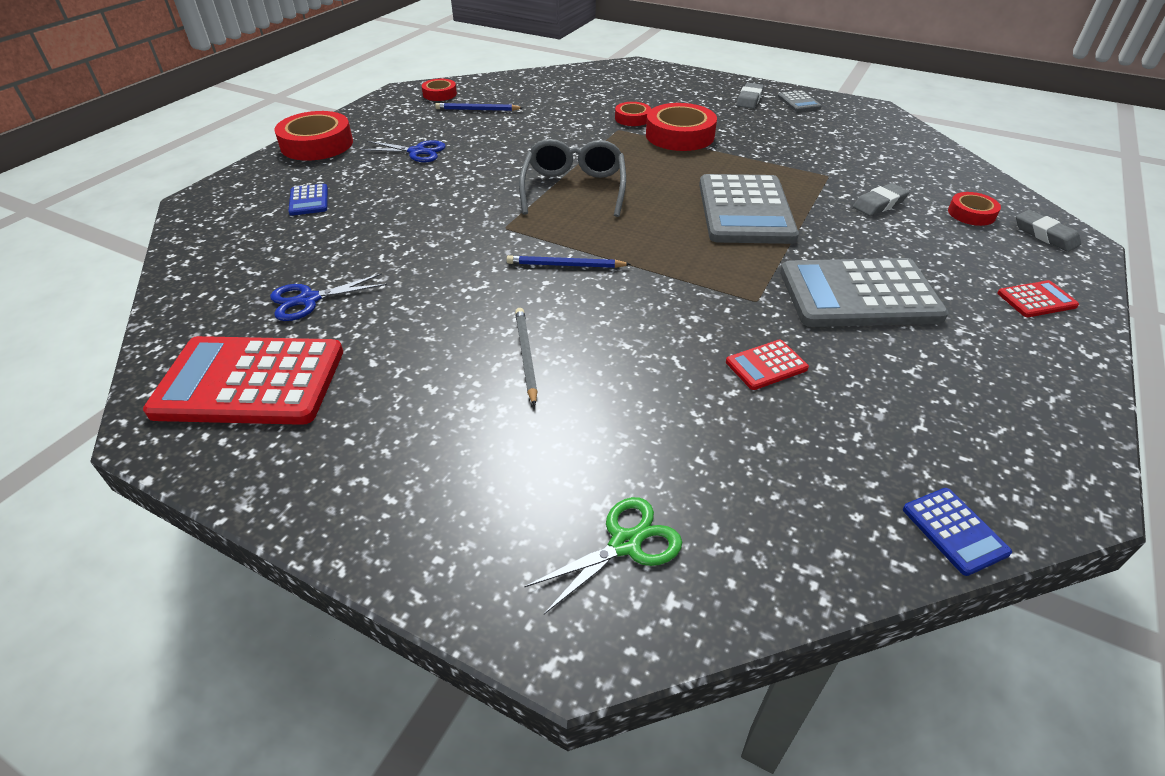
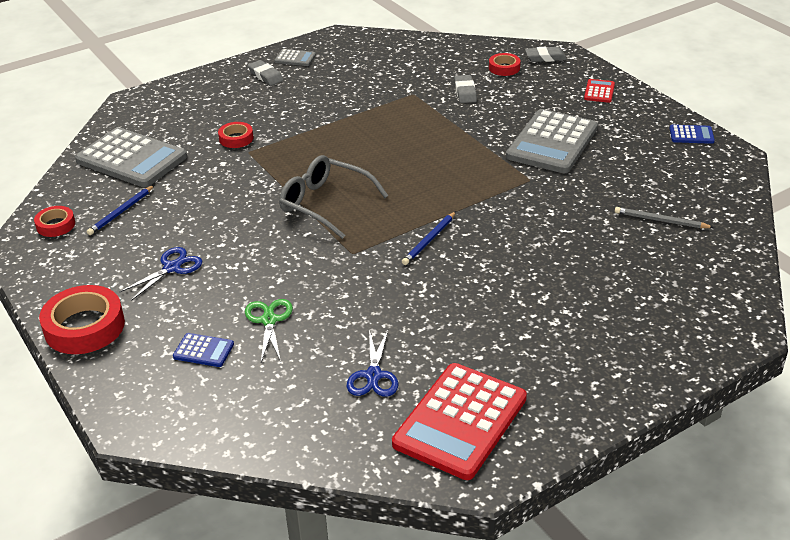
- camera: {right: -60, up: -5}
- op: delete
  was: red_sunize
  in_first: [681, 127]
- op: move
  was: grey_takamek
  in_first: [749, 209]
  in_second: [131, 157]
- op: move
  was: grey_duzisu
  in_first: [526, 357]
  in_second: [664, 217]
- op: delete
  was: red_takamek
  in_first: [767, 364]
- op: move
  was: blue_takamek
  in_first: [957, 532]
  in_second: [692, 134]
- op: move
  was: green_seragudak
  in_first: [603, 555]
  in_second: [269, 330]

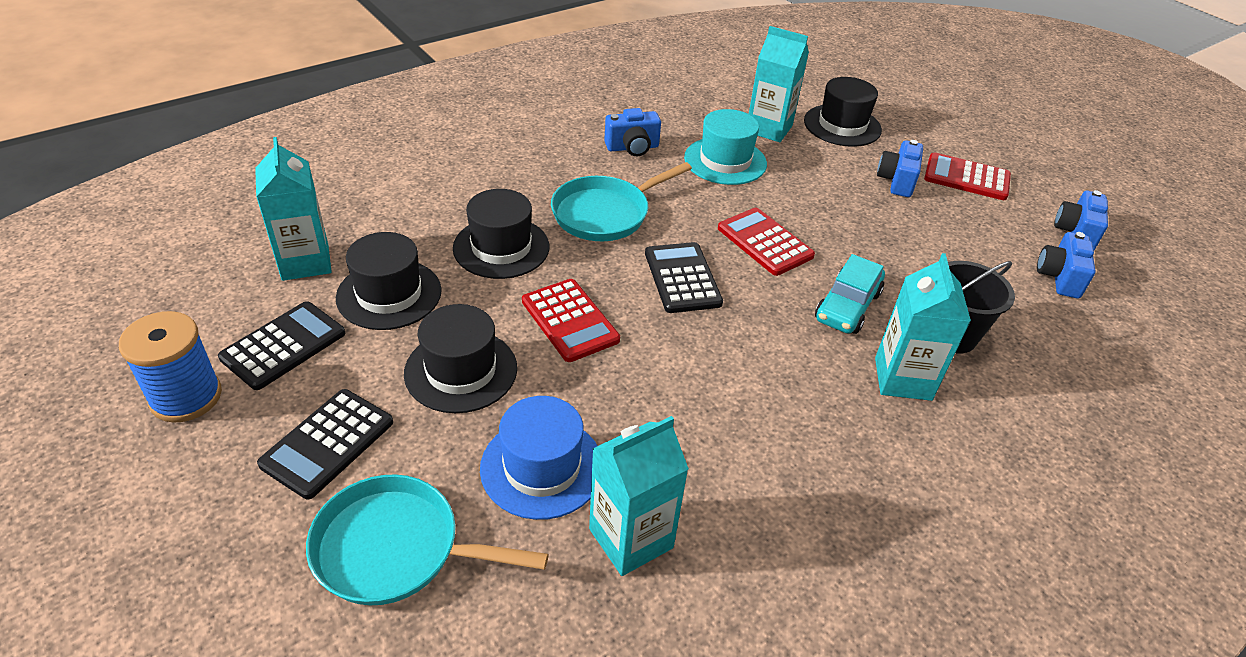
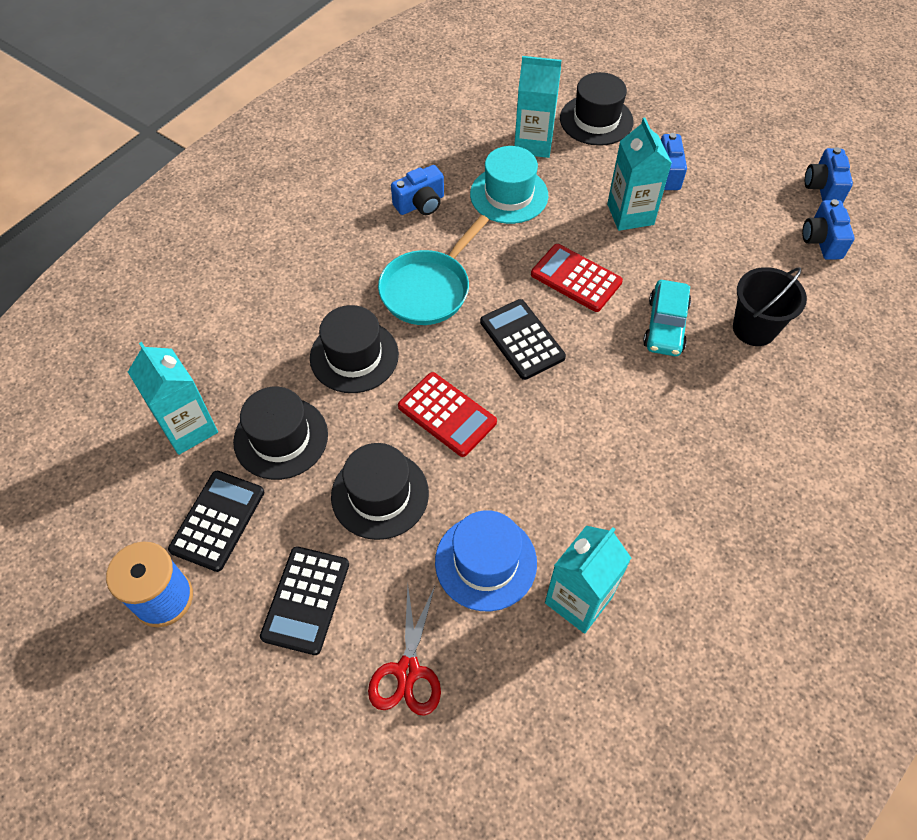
- camera: {right: -15, up: 15}
- op: delete
  was: red_takamek
  in_first: [967, 176]
- op: move
  was: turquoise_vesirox
  in_first: [923, 327]
  in_second: [639, 174]
- op: replace
  was: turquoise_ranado
  now: red_seragudak
  in_first: [427, 540]
  in_second: [404, 650]

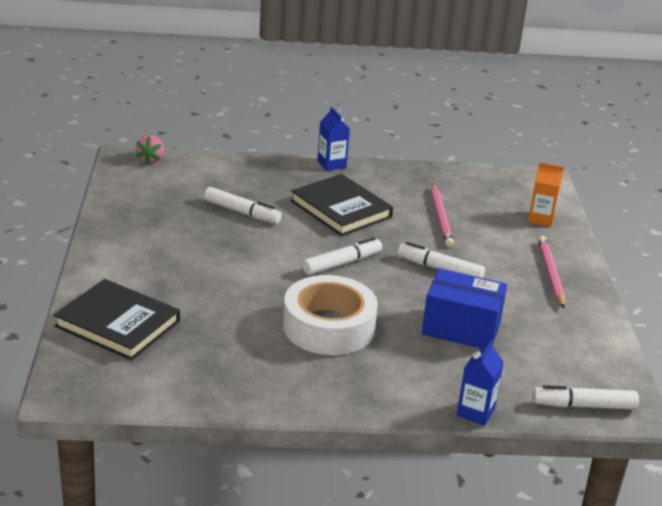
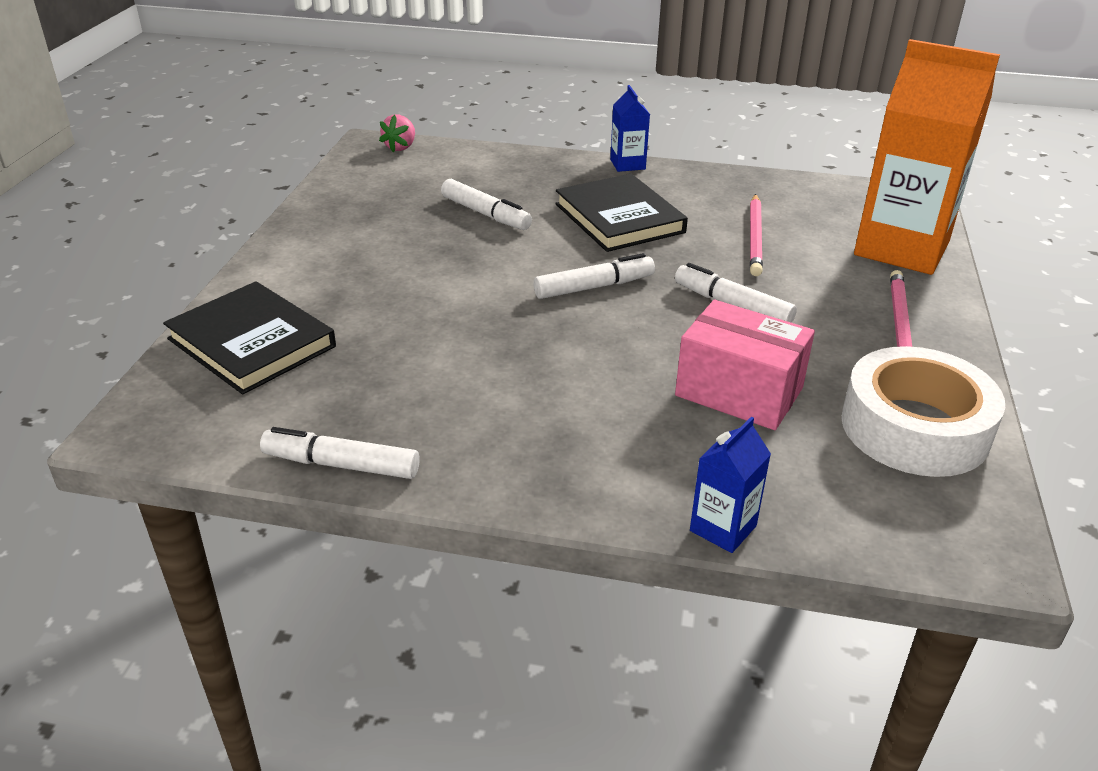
- camera: {right: 15, up: 5}
- op: resize
  was: orange_vesirox
  in_first: [546, 194]
  in_second: [927, 157]
  ratio: 2.29
- op: recolor
  was: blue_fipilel
  now: pink_fipilel
  in_first: [464, 308]
  in_second: [745, 365]
- op: move
  was: white_sunize
  in_first: [330, 315]
  in_second: [923, 411]
- op: move
  was: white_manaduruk
  in_first: [586, 397]
  in_second: [340, 453]

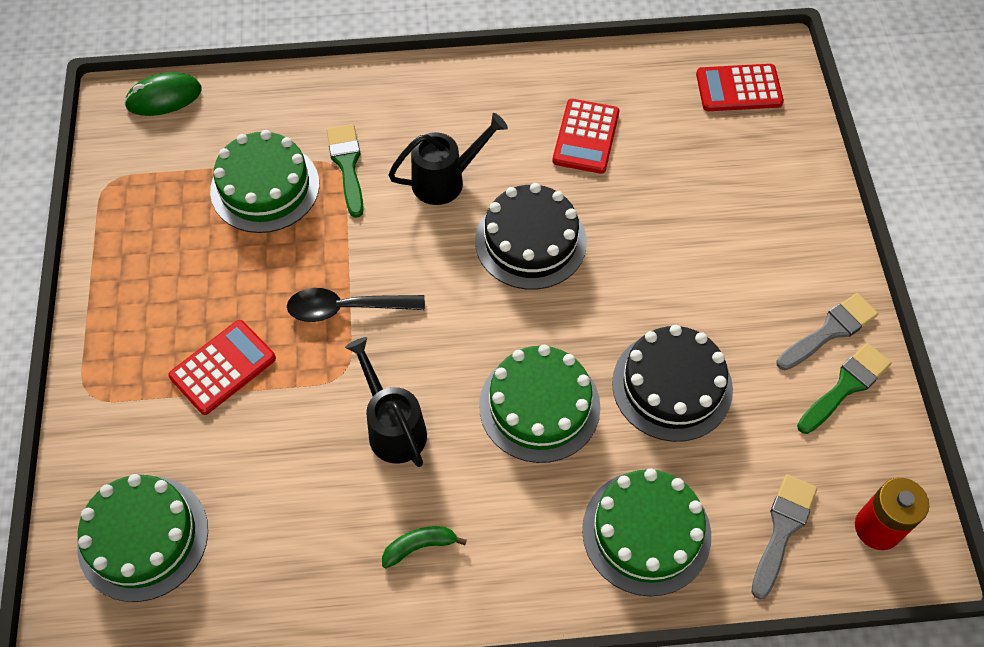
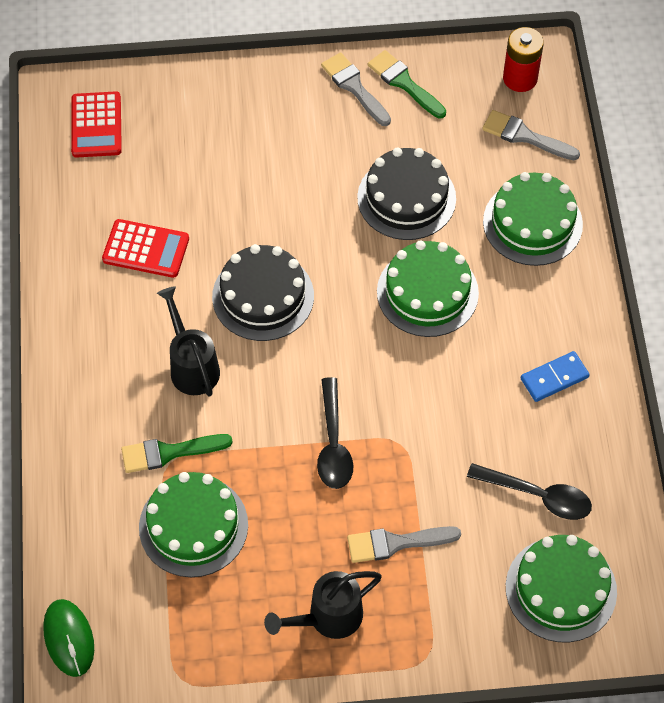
- camera: {right: -90, up: 0}
- op: replace
  was: red_takamek
  now: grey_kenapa
  in_first: [222, 367]
  in_second: [404, 544]
- op: move
  was: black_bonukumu
  in_first: [386, 402]
  in_second: [323, 605]
- op: replace
  was: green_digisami
  now: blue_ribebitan
  in_first: [424, 547]
  in_second: [555, 376]
- op: insert
  now: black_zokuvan
  in_second: [529, 491]

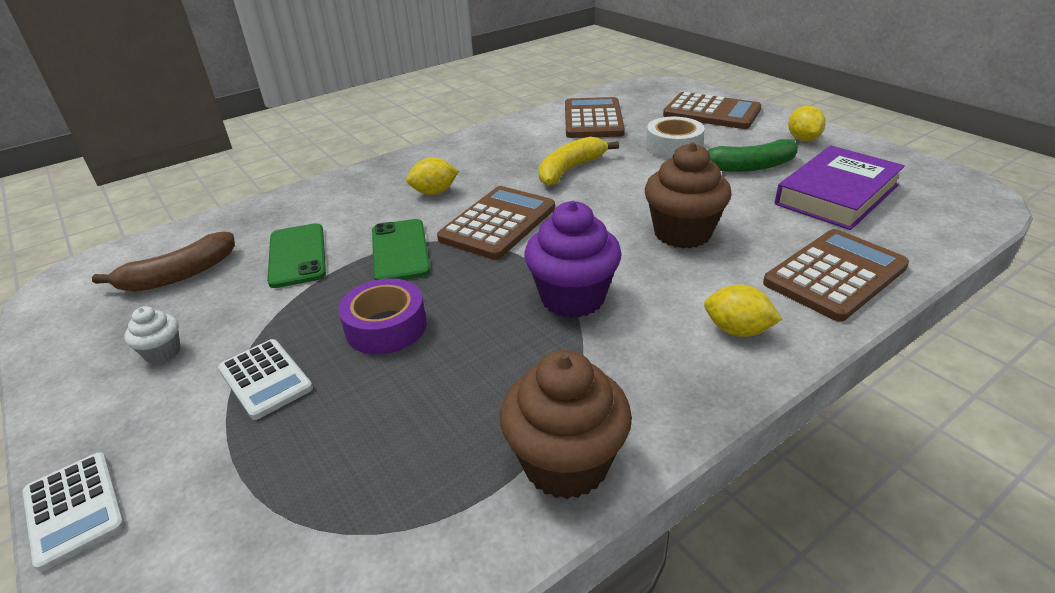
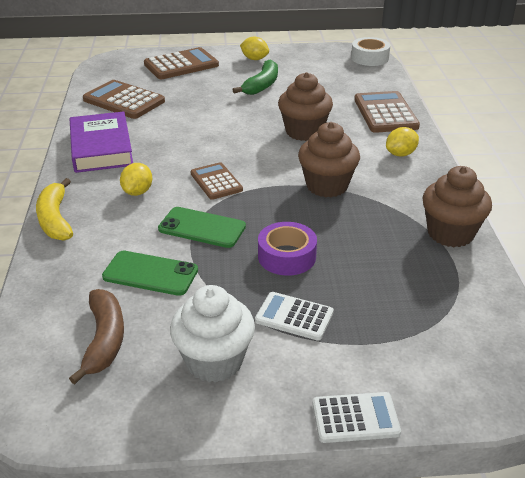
- camera: {right: -60, up: 0}
- op: move
  was: white_sunize
  in_first: [675, 138]
  in_second: [371, 51]
- op: move
  was: yellow_digisami
  in_first: [579, 161]
  in_second: [54, 209]
- op: move
  was: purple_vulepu
  in_first: [840, 188]
  in_second: [101, 142]
- op: resize
  was: brown_takamek
  in_first: [496, 223]
  in_second: [217, 181]
  ratio: 0.63
- op: recolor
  was: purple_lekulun
  now: brown_lekulun
  in_first: [573, 259]
  in_second: [329, 159]
- op: resize
  was: white_lekulun
  in_first: [152, 335]
  in_second: [212, 333]
  ratio: 2.04
- op: rotate
  was: white_takamek
  in_first: [265, 379]
  in_second: [294, 316]
  clockwise: -150

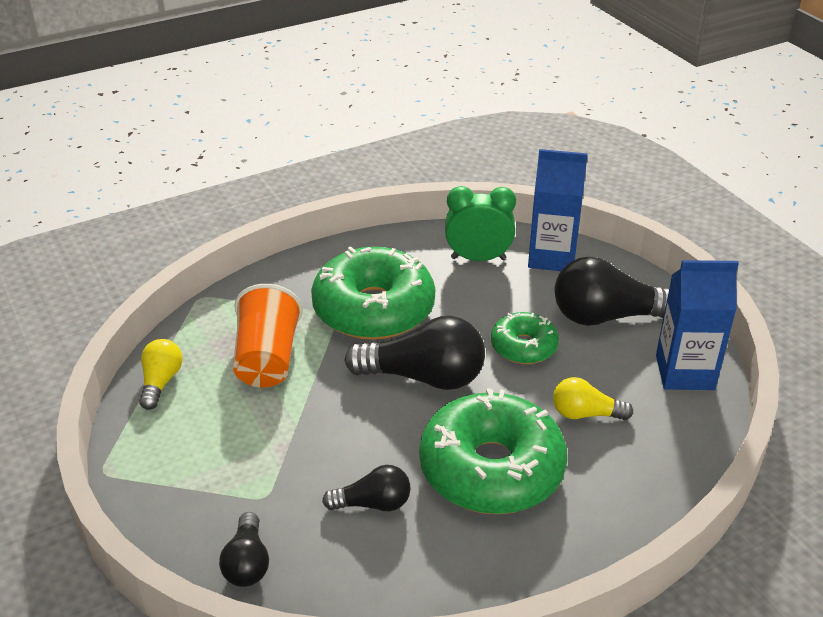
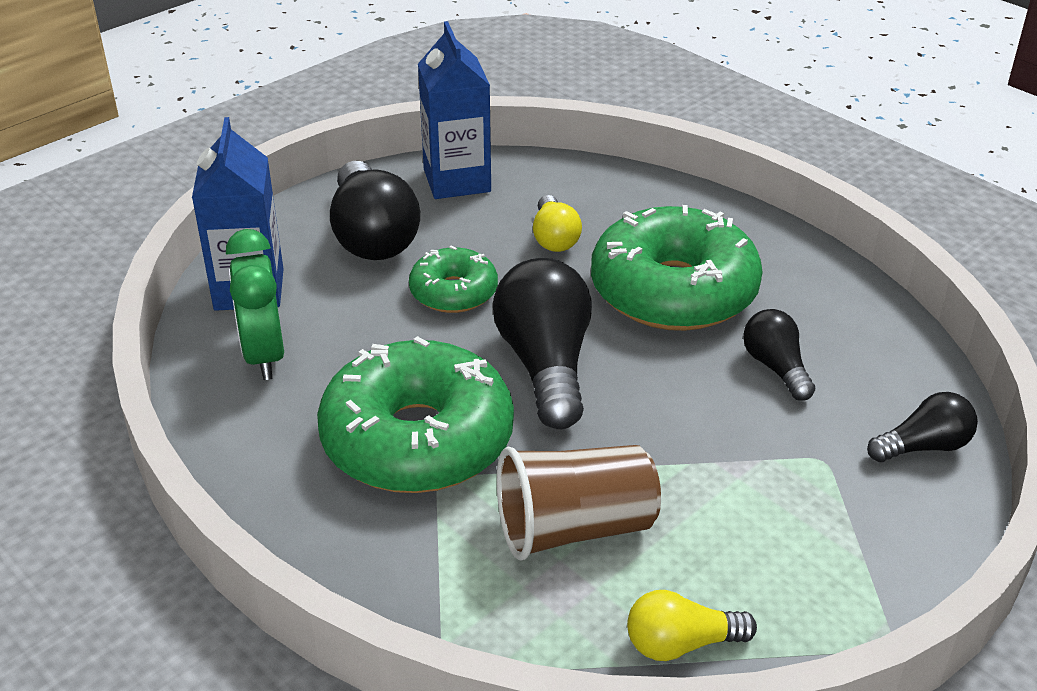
- camera: {right: -105, up: 0}
- op: recolor
  was: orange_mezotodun
  now: brown_mezotodun
  in_first: [268, 336]
  in_second: [579, 503]

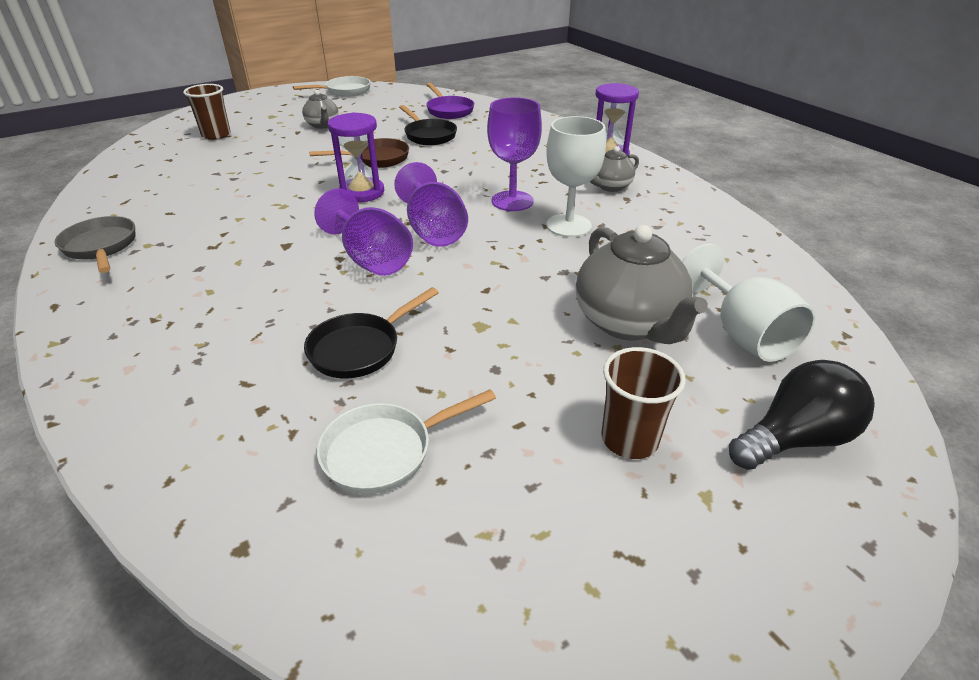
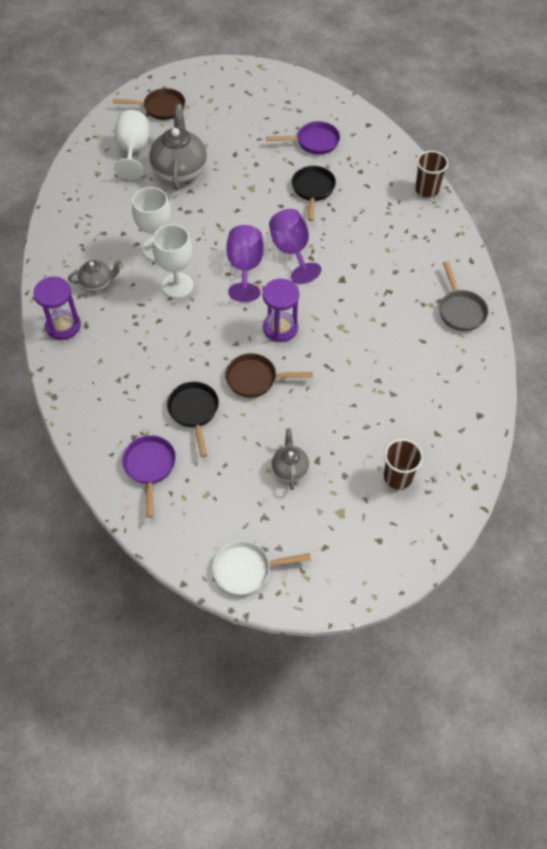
- camera: {right: -160, up: 20}
- op: recolor
  was: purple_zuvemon
  now: white_zuvemon
  in_first: [514, 154]
  in_second: [173, 261]
- op: rotate
  was: black_ranado
  in_first: [371, 332]
  in_second: [314, 193]
  clockwise: -60
- op: move
  was: brown_mezotodun
  in_first: [643, 403]
  in_second: [431, 174]
- op: replace
  was: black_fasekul
  now: brown_ranado
  in_first: [802, 415]
  in_second: [149, 104]
- op: recolor
  was: white_ranado
  now: purple_ranado
  in_first: [406, 441]
  in_second: [303, 137]

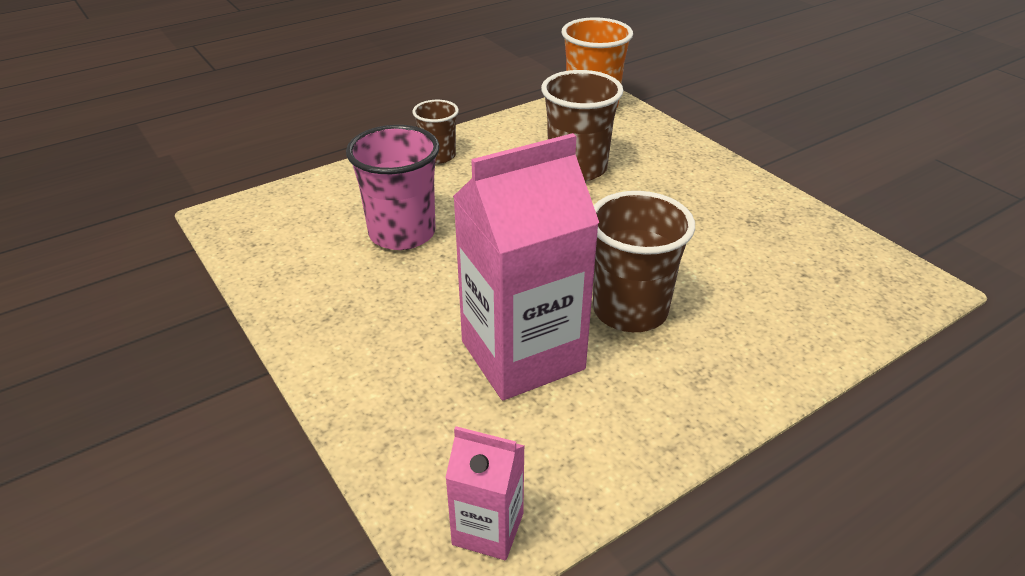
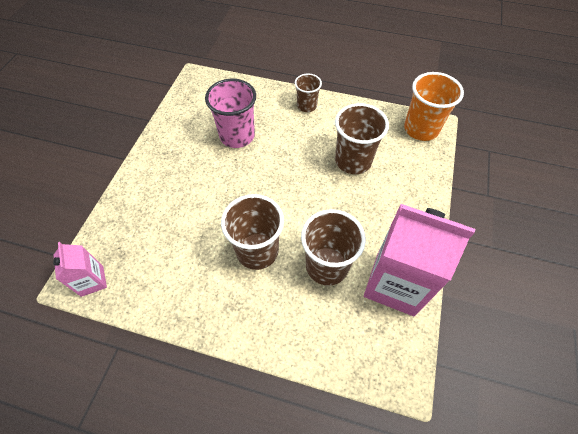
- camera: {right: 50, up: 20}
- op: move
  was: pink_vesirox
  in_first: [526, 266]
  in_second: [419, 260]
- op: insert
  now: brown_mezotodun
  in_second: [333, 247]

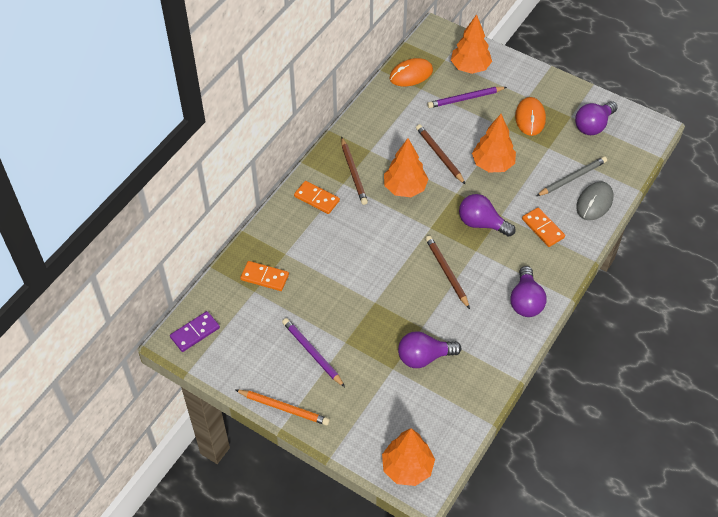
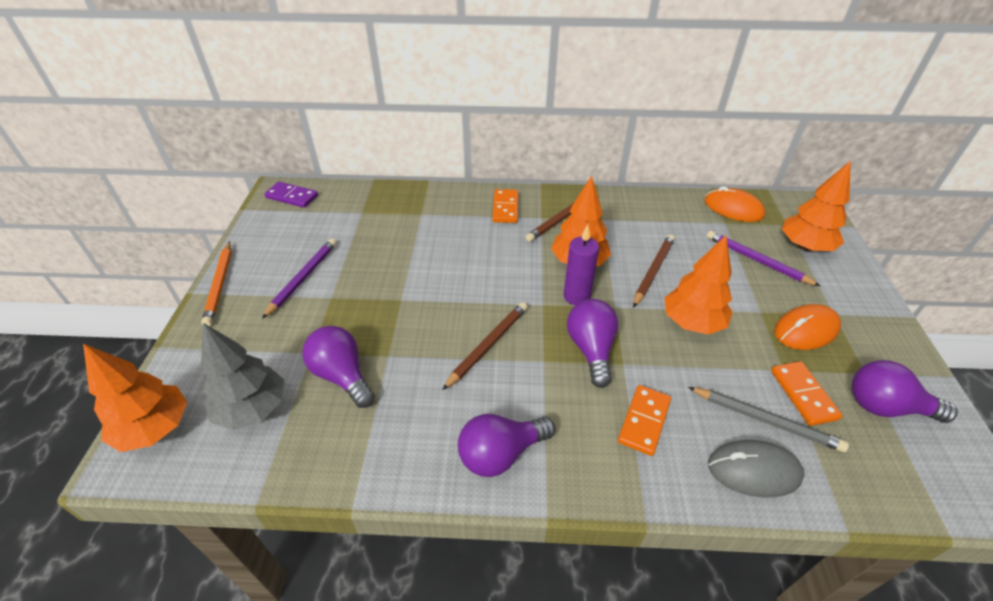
- camera: {right: 60, up: -10}
- op: move
  was: orange_ribebitan
  in_first: [264, 276]
  in_second: [807, 393]
- op: insert
  now: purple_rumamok
  in_second: [581, 264]
- op: insert
  now: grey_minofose
  in_second: [242, 376]

